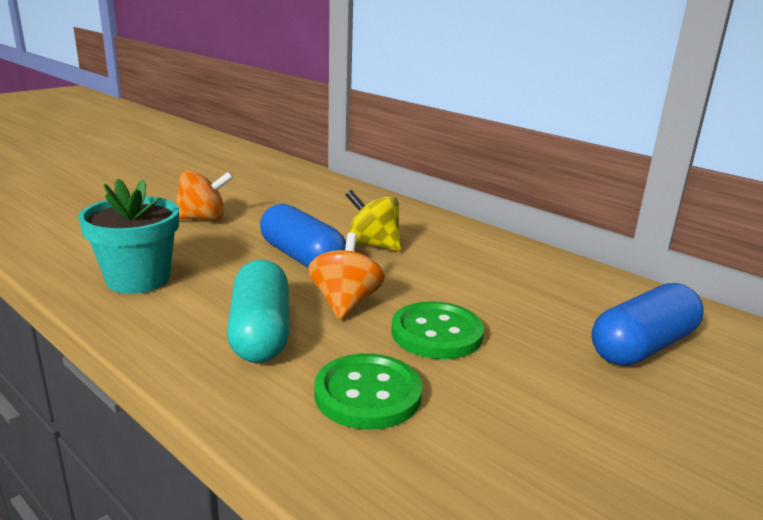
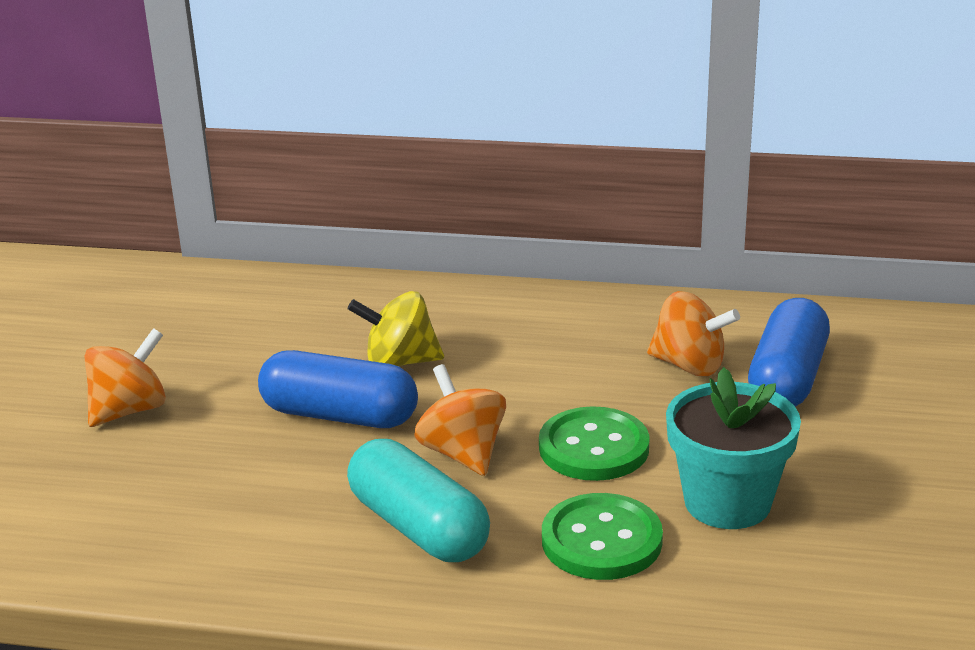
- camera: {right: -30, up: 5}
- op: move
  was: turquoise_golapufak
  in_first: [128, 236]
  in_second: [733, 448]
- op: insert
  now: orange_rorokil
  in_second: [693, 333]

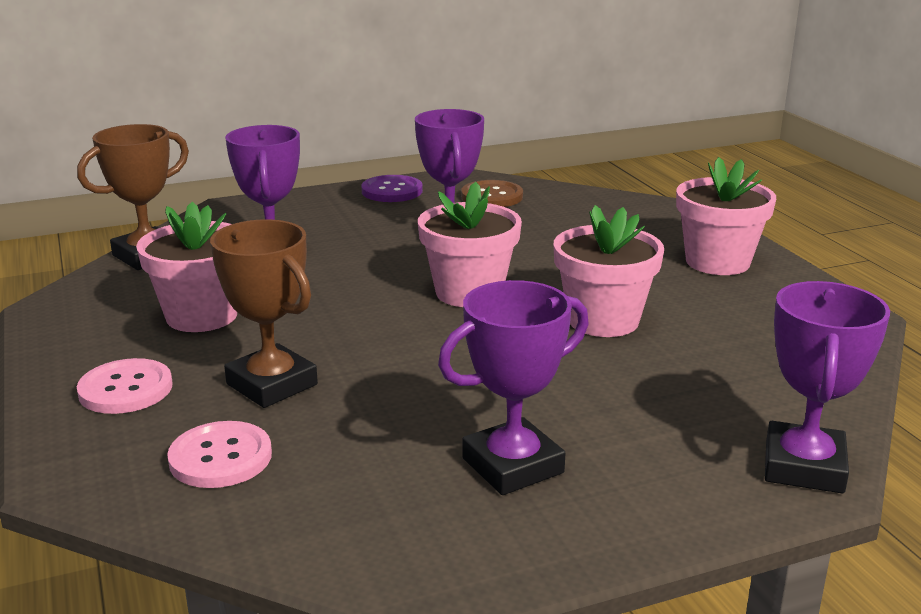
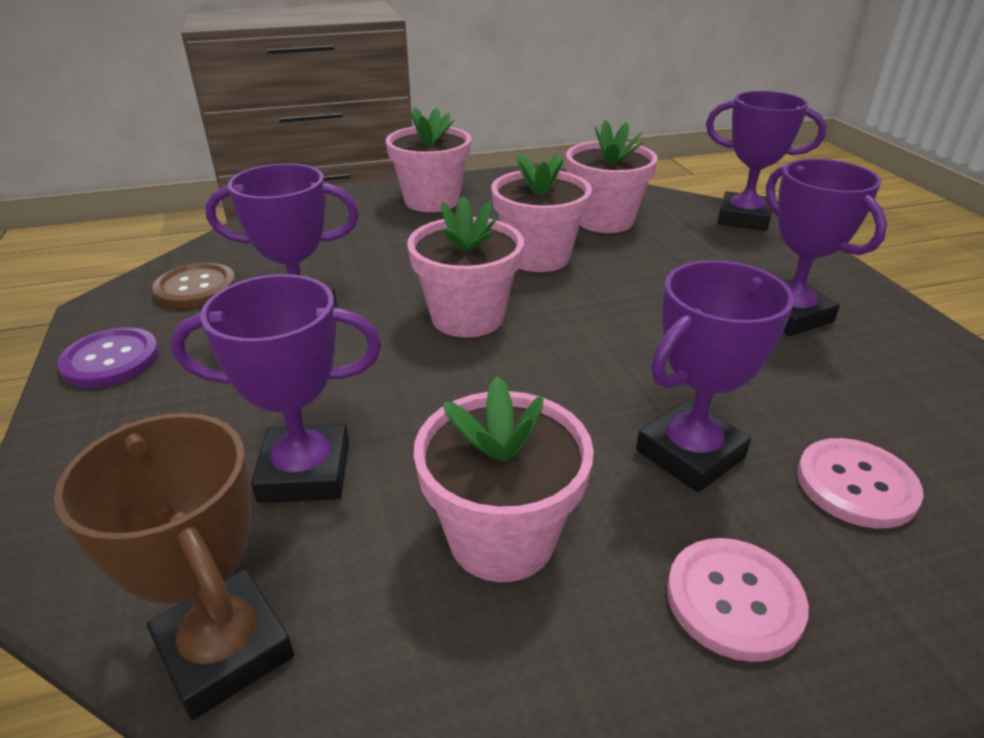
- camera: {right: -85, up: 10}
- op: recolor
  was: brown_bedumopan
  now: purple_bedumopan
  in_first: [264, 313]
  in_second: [715, 376]
- op: insert
  now: pink_golapufak
  in_second: [612, 176]

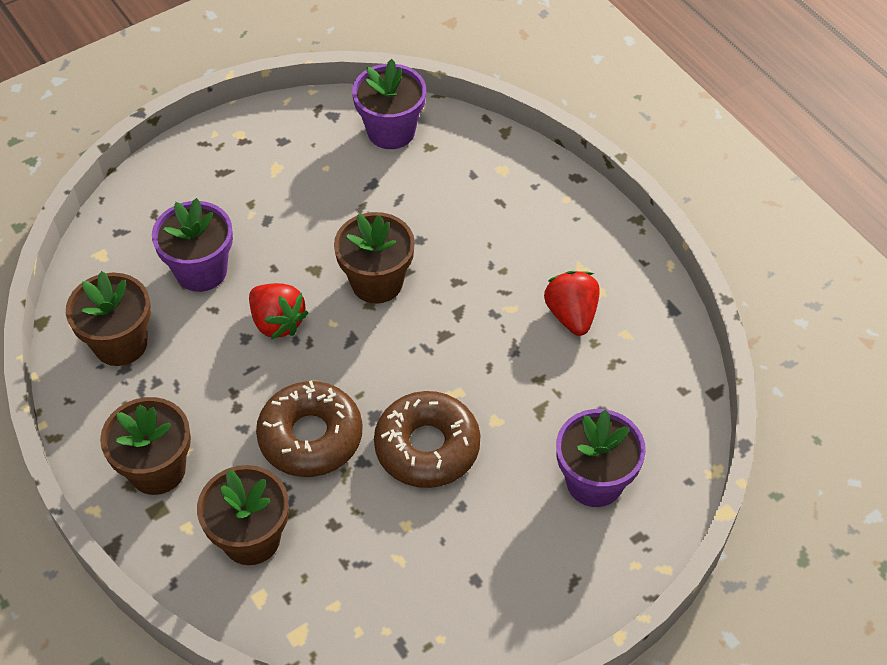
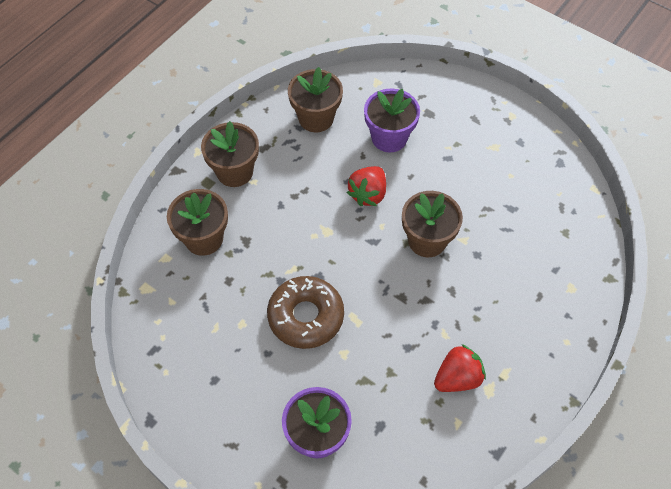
- camera: {right: 70, up: 5}
- op: delete
  was: purple_golapufak
  in_first: [389, 104]
- op: delete
  was: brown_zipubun
  in_first: [309, 428]

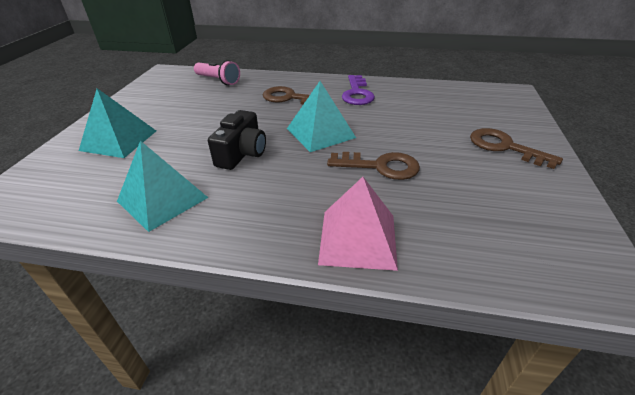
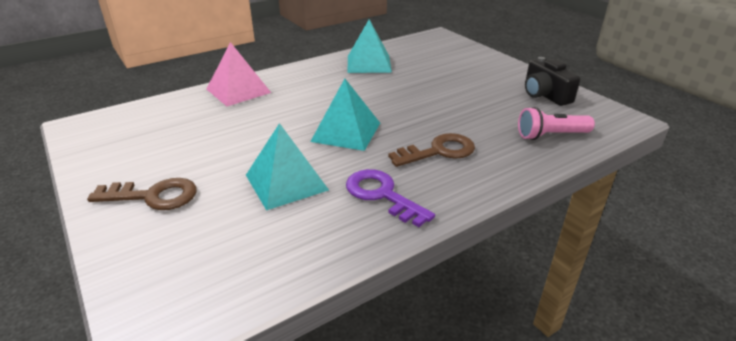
- camera: {right: 135, up: -5}
- op: move
  was: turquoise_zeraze
  in_first: [117, 123]
  in_second: [287, 166]
- op: move
  was: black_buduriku
  in_first: [237, 140]
  in_second: [553, 81]
- op: delete
  was: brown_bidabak
  in_first: [373, 166]

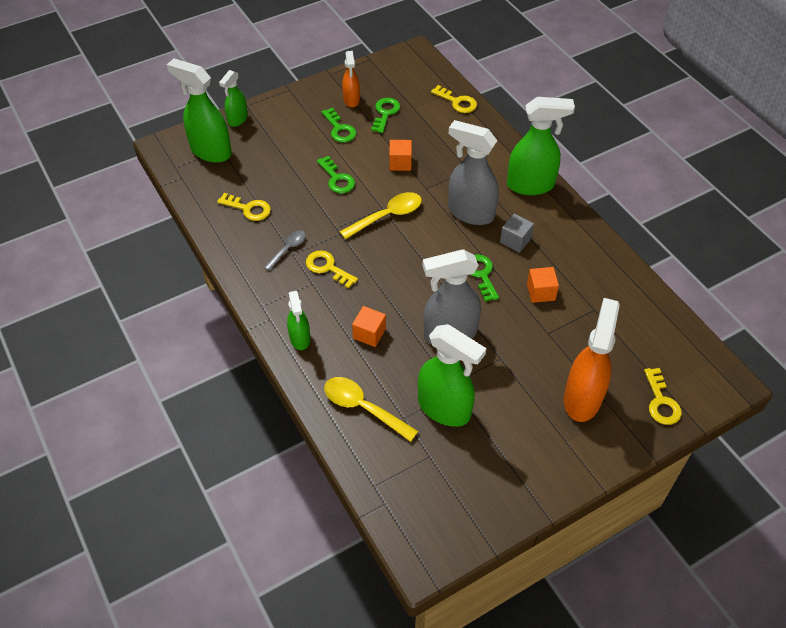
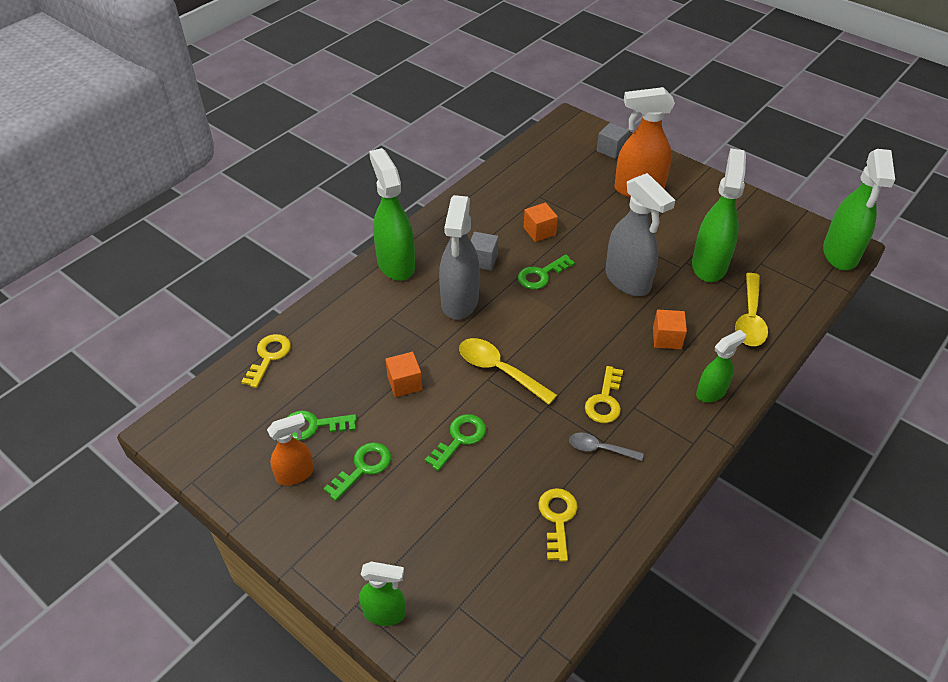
- camera: {right: -110, up: -5}
- op: move
  was: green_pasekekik
  in_first: [199, 110]
  in_second: [859, 209]
- op: replace
  was: yellow_bidabak
  now: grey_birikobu
  in_first: [663, 396]
  in_second: [612, 141]

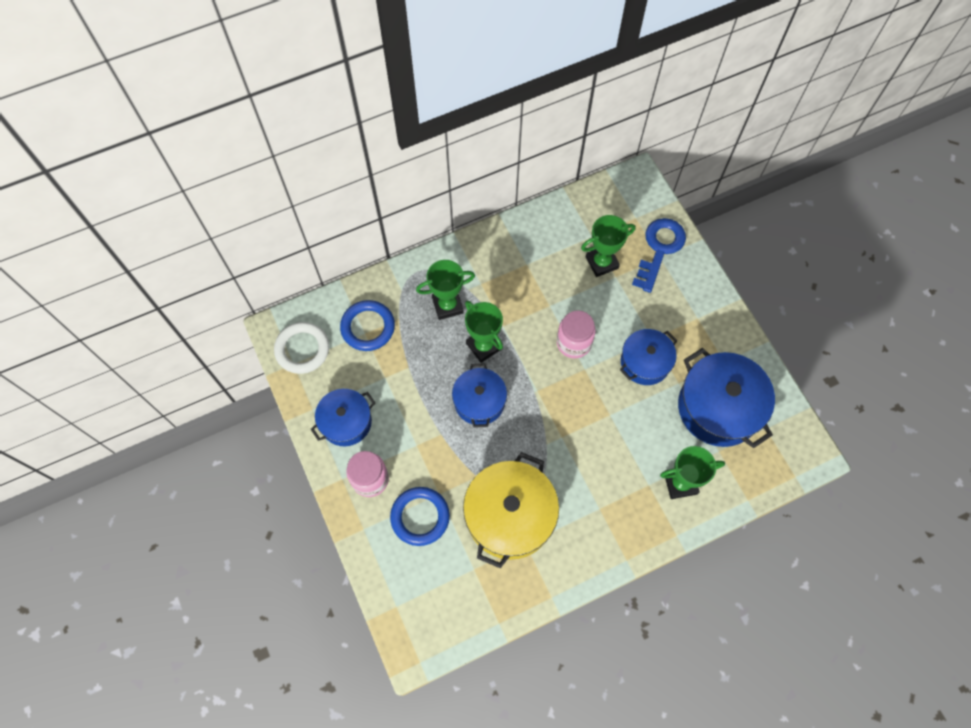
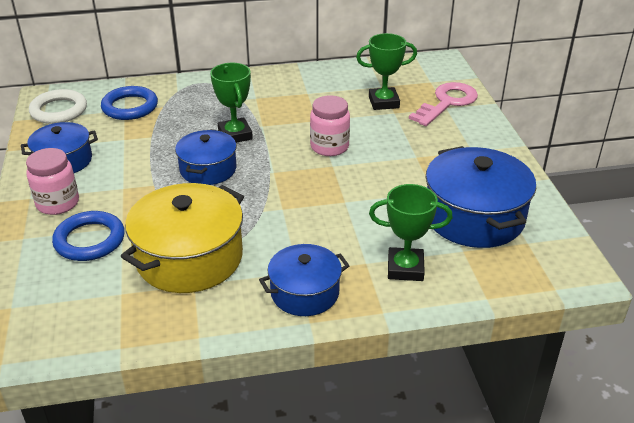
- camera: {right: 15, up: -30}
- op: recolor
  was: blue_bidabak
  now: pink_bidabak
  in_first: [659, 255]
  in_second: [443, 104]
- op: delete
  was: green_bedumopan
  in_first: [445, 290]
- op: move
  was: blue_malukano
  in_first: [648, 357]
  in_second: [304, 280]

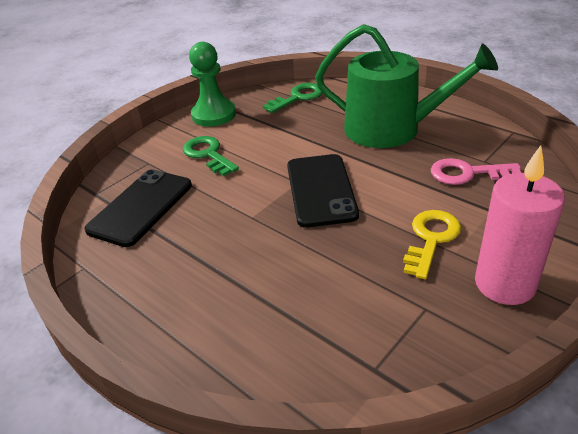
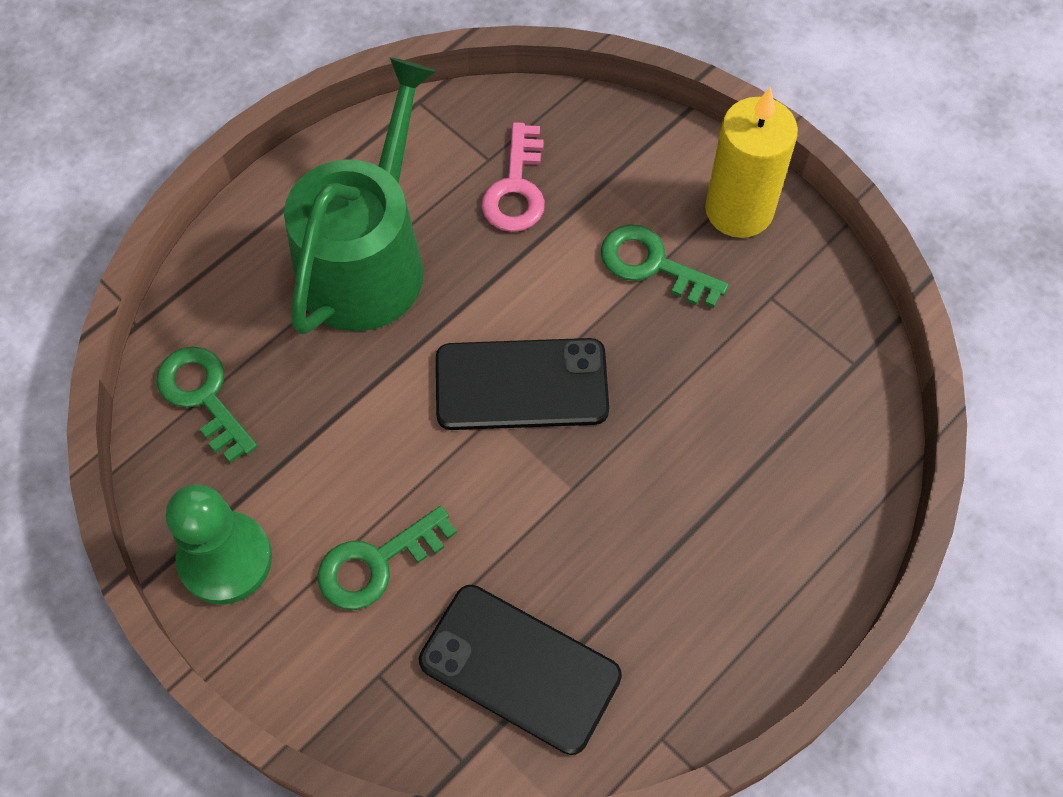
- camera: {right: -90, up: 25}
- op: recolor
  was: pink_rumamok
  now: yellow_rumamok
  in_first: [520, 225]
  in_second: [751, 162]
- op: recolor
  was: yellow_bidabak
  now: green_bidabak
  in_first: [432, 244]
  in_second: [665, 266]

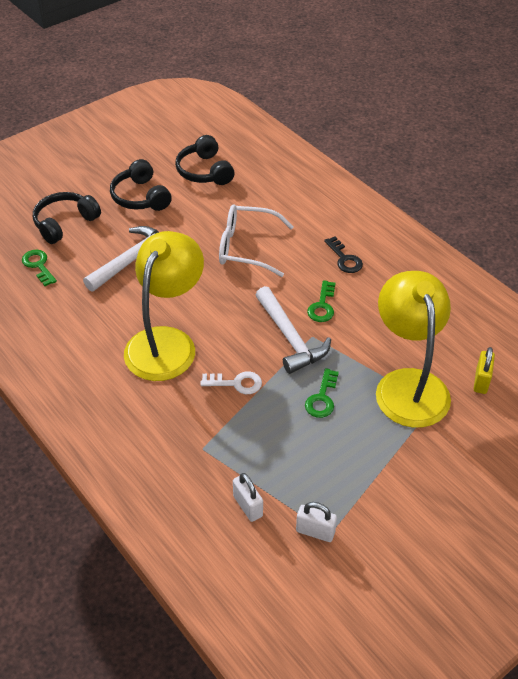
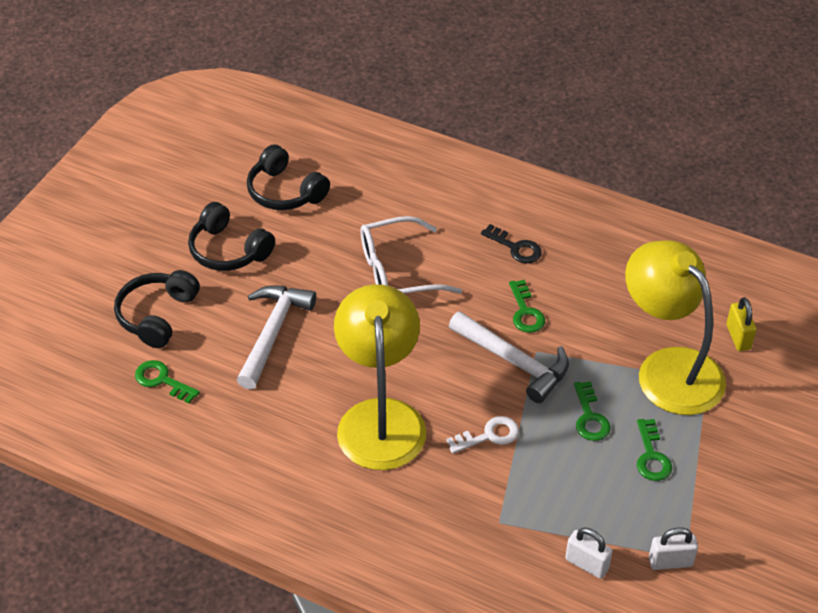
- camera: {right: -25, up: 0}
- op: insert
  now: green_bidabak
  in_second: [654, 450]

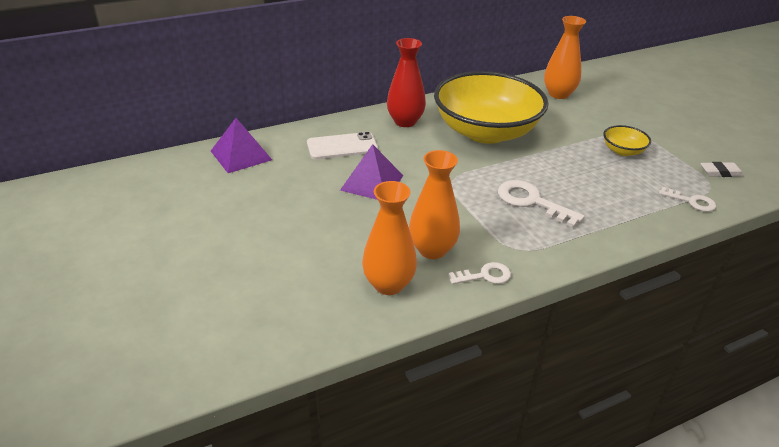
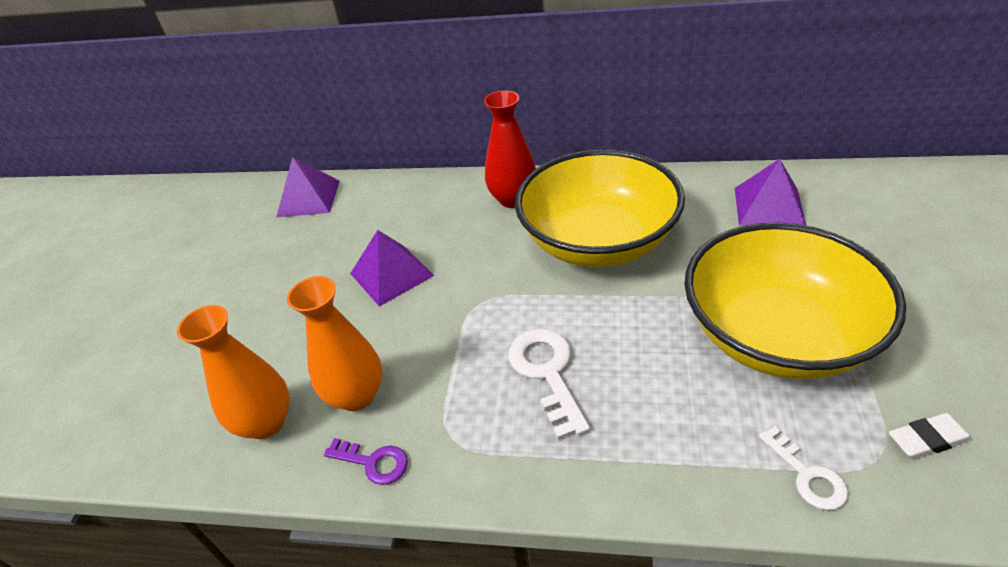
- camera: {right: 40, up: 5}
- op: replace
  was: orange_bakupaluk
  now: purple_zeraze
  in_first: [565, 57]
  in_second: [770, 192]
- op: resize
  was: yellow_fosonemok
  in_first: [627, 140]
  in_second: [795, 300]
  ratio: 2.48
- op: delete
  was: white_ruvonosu
  in_first: [342, 146]
- op: rotate
  was: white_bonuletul
  in_first: [722, 169]
  in_second: [930, 436]
  clockwise: -45
- op: recolor
  was: white_bidabak
  now: purple_bidabak
  in_first: [479, 273]
  in_second: [366, 461]

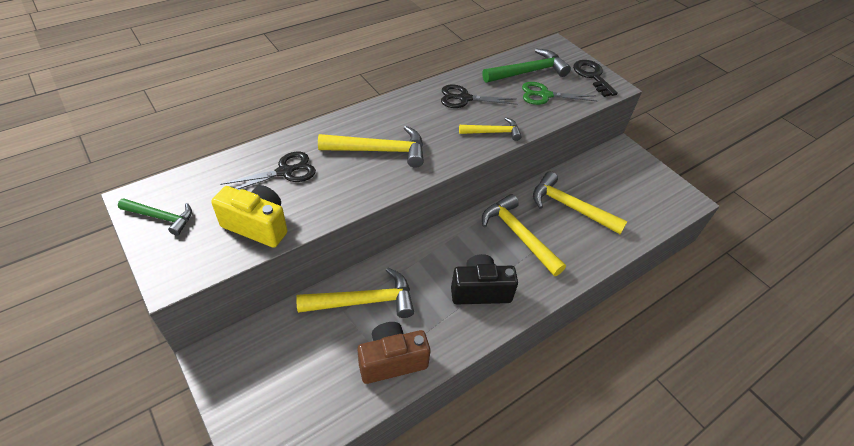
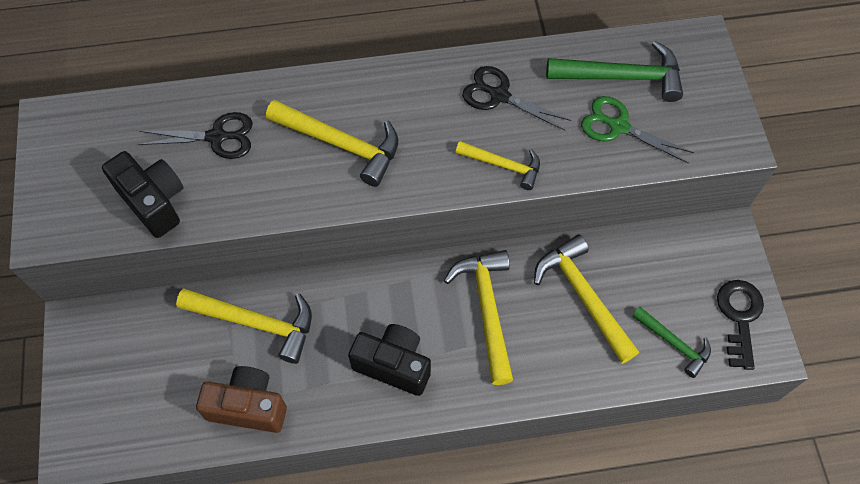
- camera: {right: 30, up: 15}
- op: move
  was: black_bidabak
  in_first: [595, 78]
  in_second: [740, 325]
- op: recolor
  was: yellow_buduriku
  now: black_buduriku
  in_first: [249, 216]
  in_second: [142, 194]
- op: move
  was: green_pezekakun
  in_first: [155, 217]
  in_second: [671, 342]

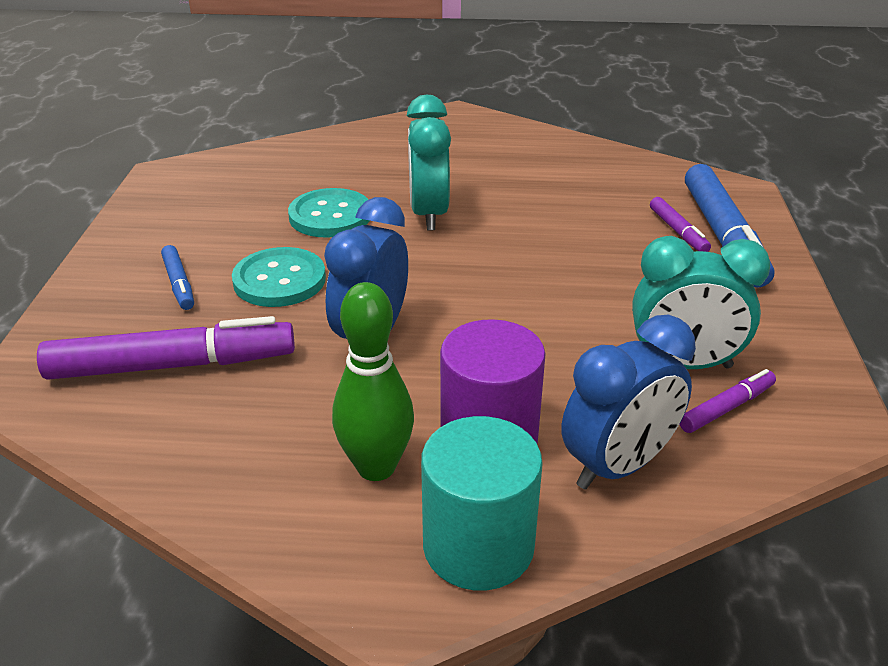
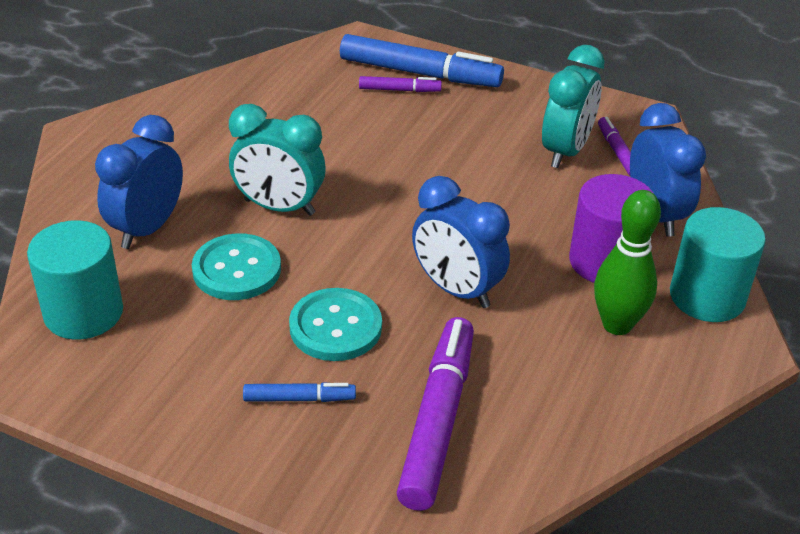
- camera: {right: -70, up: 5}
- op: insert
  now: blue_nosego
  in_second: [139, 182]
- op: insert
  now: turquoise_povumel
  in_second: [75, 280]

